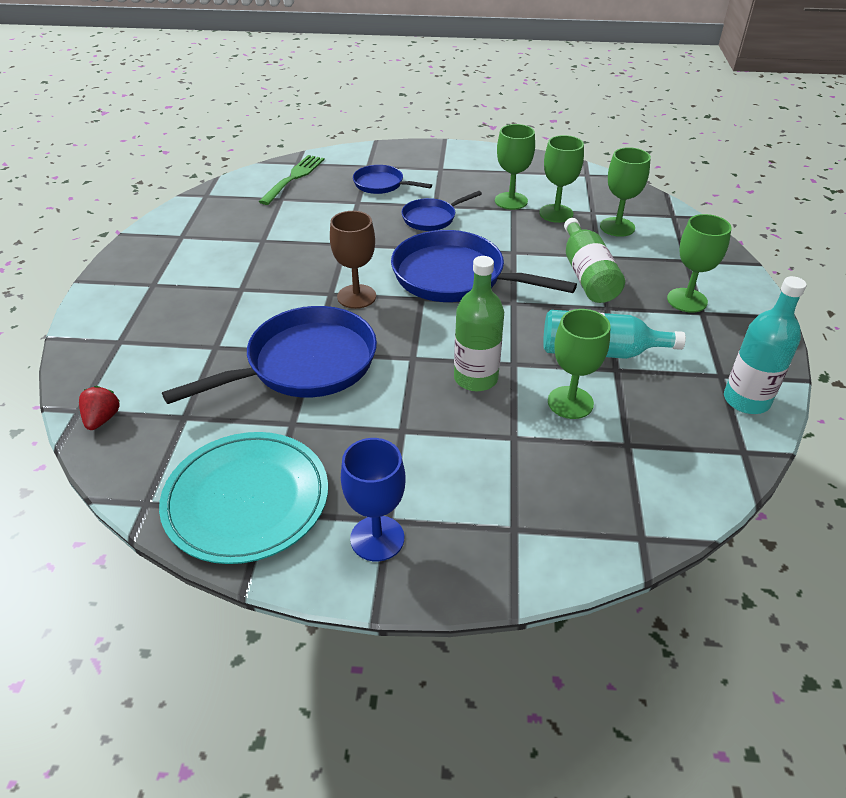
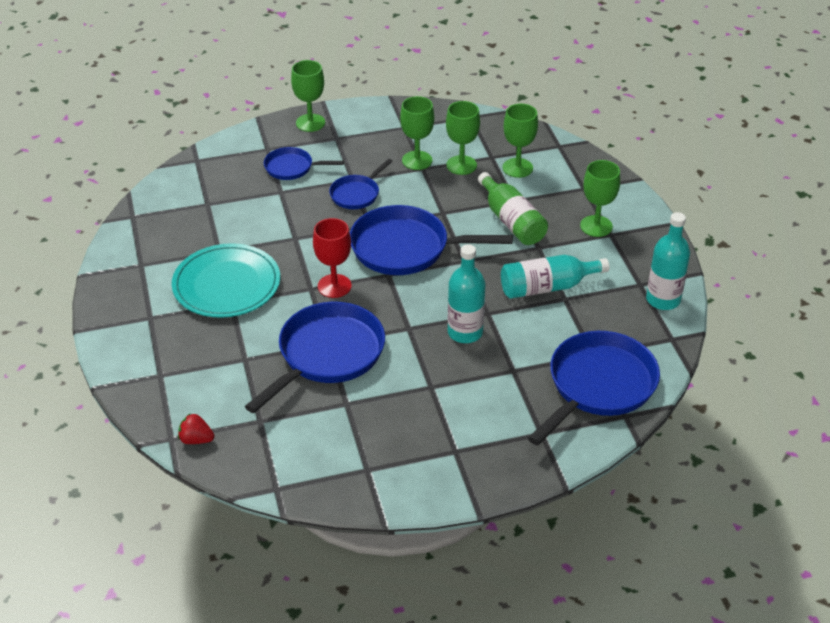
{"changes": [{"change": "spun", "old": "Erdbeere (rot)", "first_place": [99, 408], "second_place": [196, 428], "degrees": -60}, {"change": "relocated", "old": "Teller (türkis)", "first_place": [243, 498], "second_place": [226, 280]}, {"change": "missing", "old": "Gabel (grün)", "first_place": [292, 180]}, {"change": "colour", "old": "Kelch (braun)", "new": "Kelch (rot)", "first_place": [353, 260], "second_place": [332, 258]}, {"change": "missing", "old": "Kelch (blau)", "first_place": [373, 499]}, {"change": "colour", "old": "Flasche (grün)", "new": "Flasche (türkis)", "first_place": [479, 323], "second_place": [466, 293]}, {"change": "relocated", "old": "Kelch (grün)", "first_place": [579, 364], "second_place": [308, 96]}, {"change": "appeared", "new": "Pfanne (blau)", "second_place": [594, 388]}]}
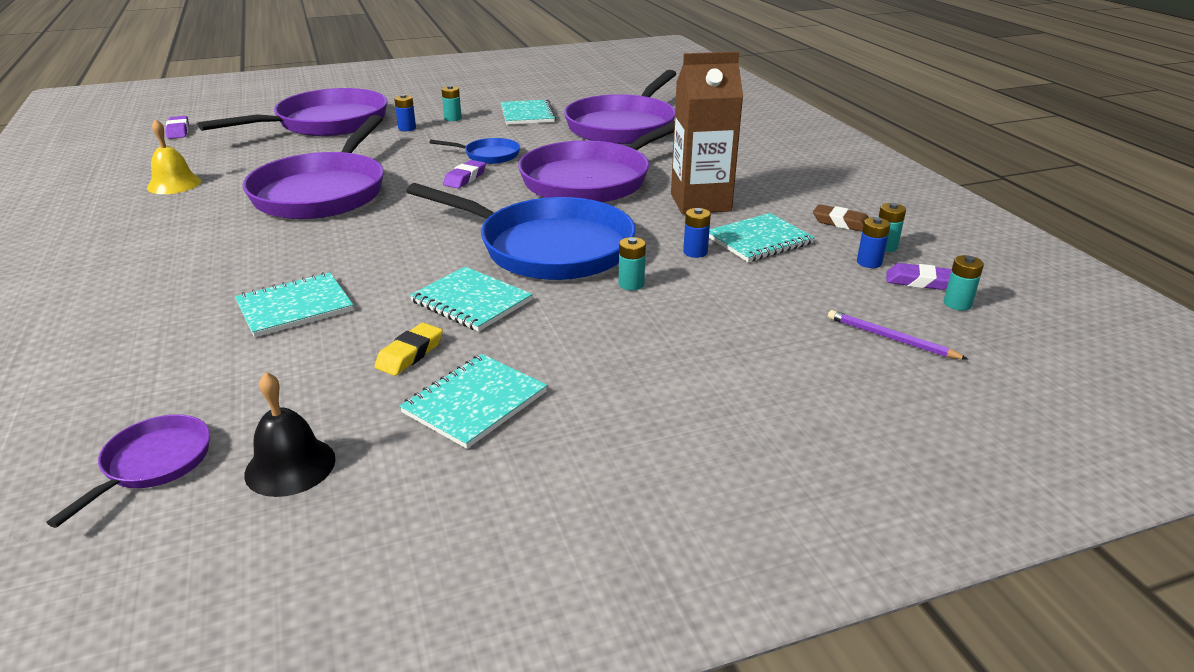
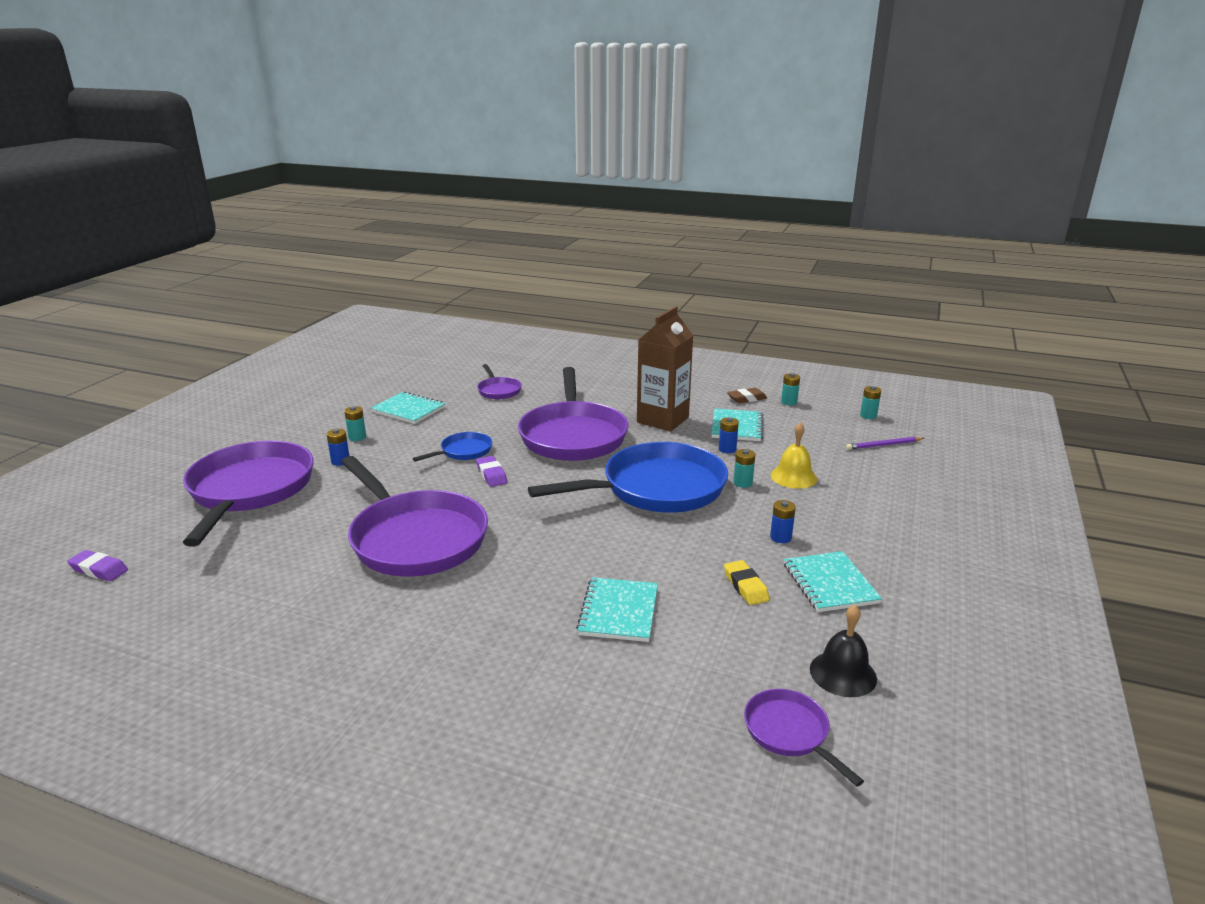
{"changes": [{"change": "relocated", "old": "Glocke (gelb)", "first_place": [174, 156], "second_place": [794, 455]}, {"change": "missing", "old": "Notizbuch (türkis)", "first_place": [471, 299]}, {"change": "size", "old": "Pfanne (lila)", "first_place": [620, 107], "second_place": [499, 381], "factor": 0.45}, {"change": "relocated", "old": "Batterie (blau)", "first_place": [873, 242], "second_place": [783, 521]}, {"change": "missing", "old": "Radiergummi (lila)", "first_place": [919, 276]}]}
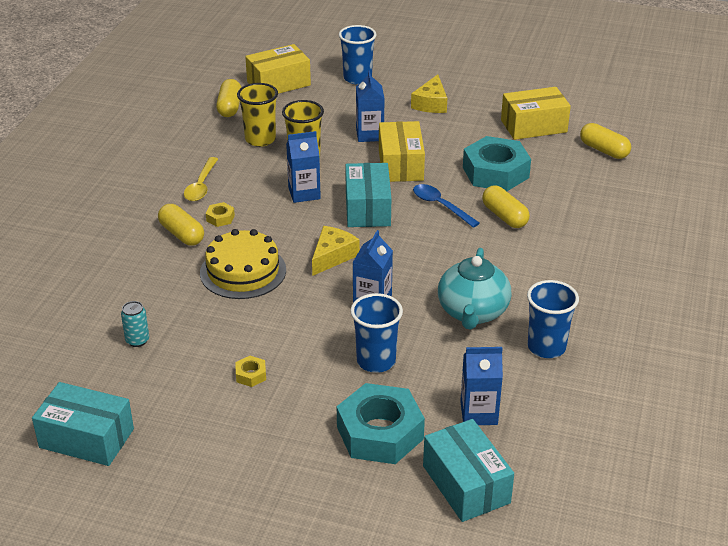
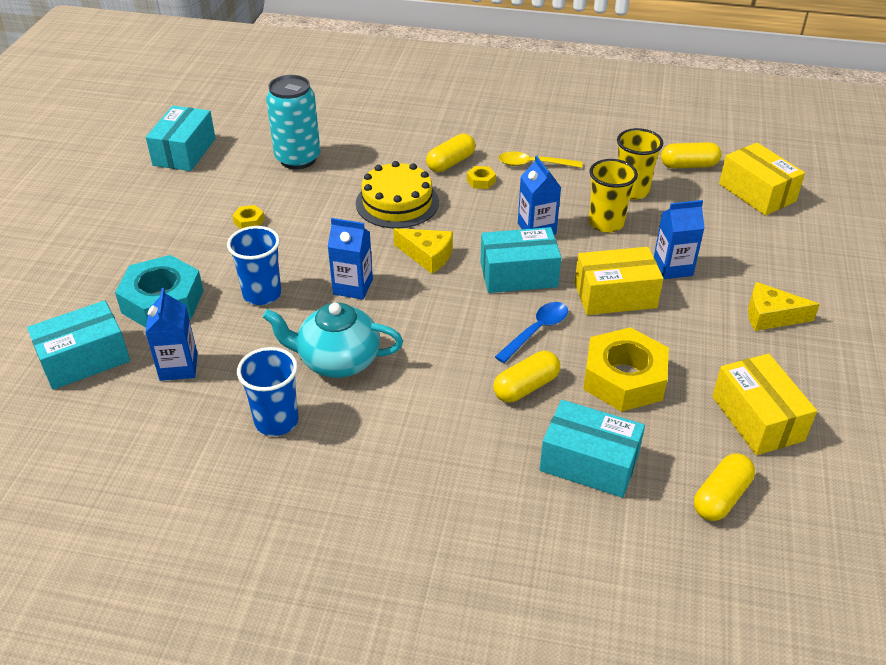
{"changes": [{"change": "size", "old": "Dose (türkis)", "first_place": [135, 324], "second_place": [293, 122], "factor": 2.23}, {"change": "missing", "old": "Becher (blau)", "first_place": [358, 54]}, {"change": "colour", "old": "Sechskantmutter (türkis)", "new": "Sechskantmutter (gelb)", "first_place": [497, 163], "second_place": [626, 369]}, {"change": "appeared", "new": "Schachtel (türkis)", "second_place": [592, 449]}]}
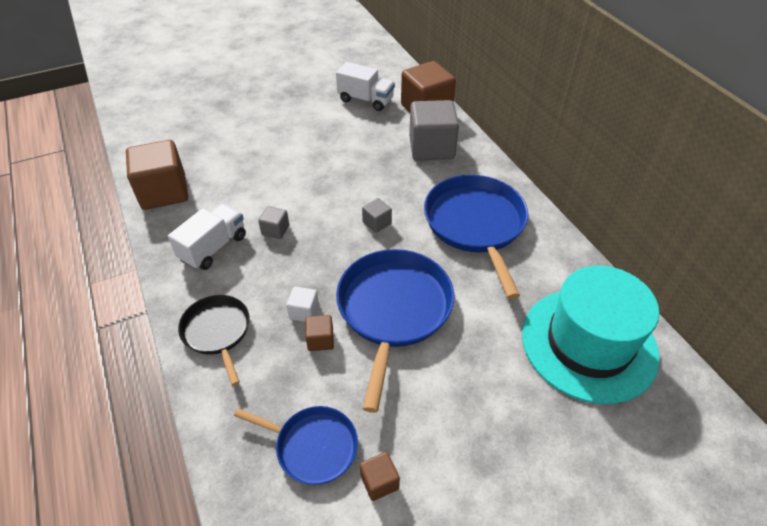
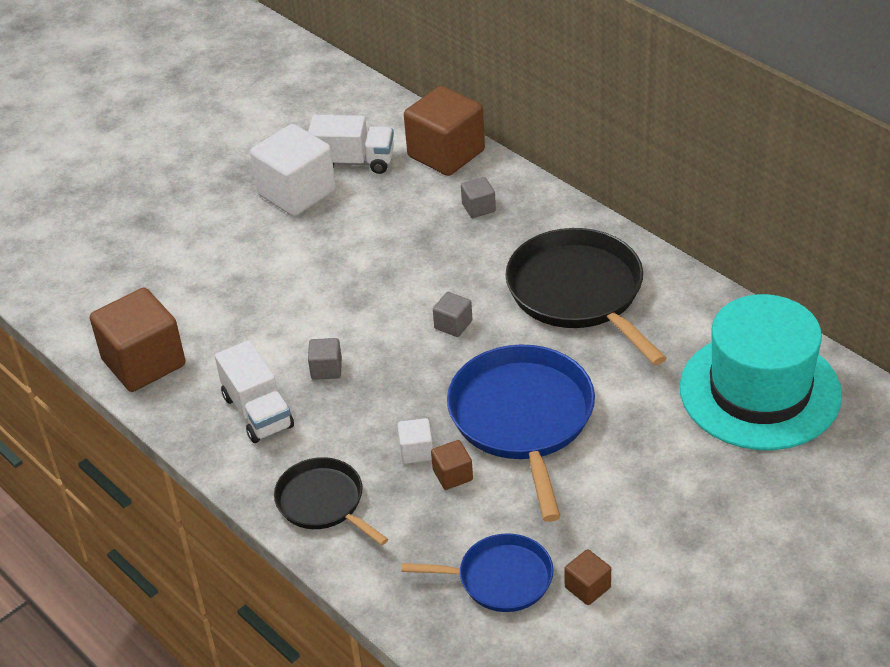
{"changes": [{"change": "spun", "old": "Lastwagen (weiß)", "first_place": [207, 237], "second_place": [254, 391], "degrees": 135}, {"change": "size", "old": "Kubus (grau)", "first_place": [434, 130], "second_place": [478, 197], "factor": 0.45}, {"change": "colour", "old": "Pfanne (blau)", "new": "Pfanne (schwarz)", "first_place": [476, 237], "second_place": [585, 296]}, {"change": "appeared", "new": "Kubus (weiß)", "second_place": [293, 170]}]}
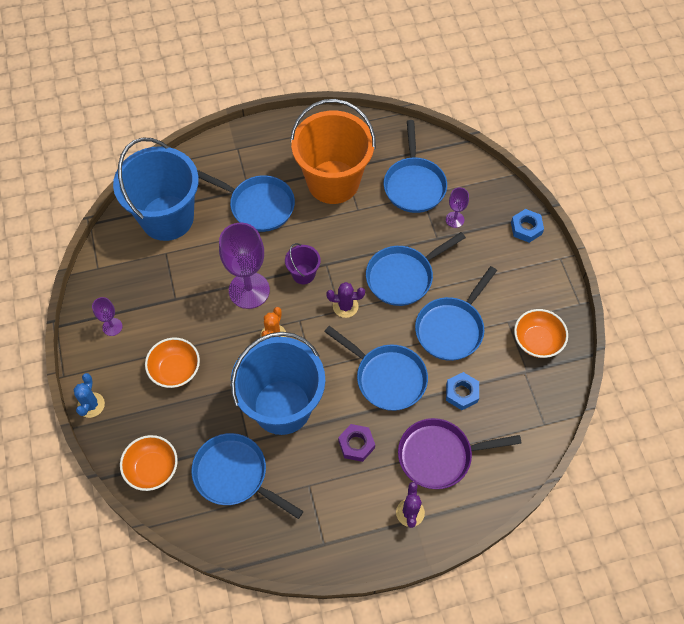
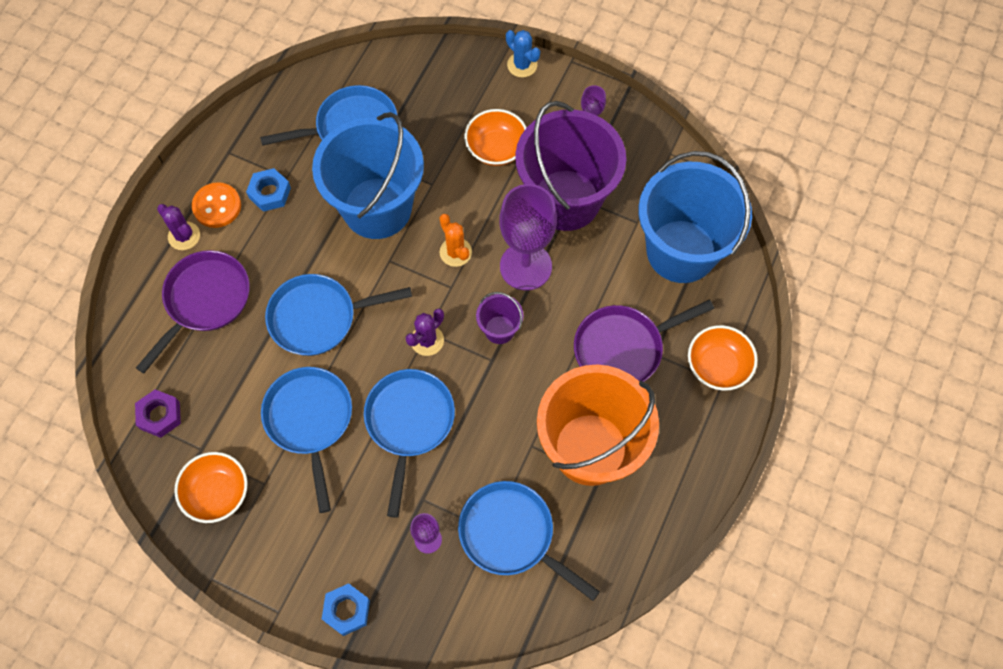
{"changes": [{"change": "relocated", "old": "Schüssel (orange)", "first_place": [149, 463], "second_place": [723, 358]}, {"change": "colour", "old": "Pfanne (blau)", "new": "Pfanne (lila)", "first_place": [246, 201], "second_place": [644, 341]}, {"change": "relocated", "old": "Sechskantmutter (lila)", "first_place": [356, 443], "second_place": [158, 414]}, {"change": "relocated", "old": "Sechskantmutter (blau)", "first_place": [462, 391], "second_place": [268, 190]}, {"change": "appeared", "new": "Knopf (orange)", "second_place": [216, 205]}, {"change": "appeared", "new": "Eimer (lila)", "second_place": [570, 166]}]}
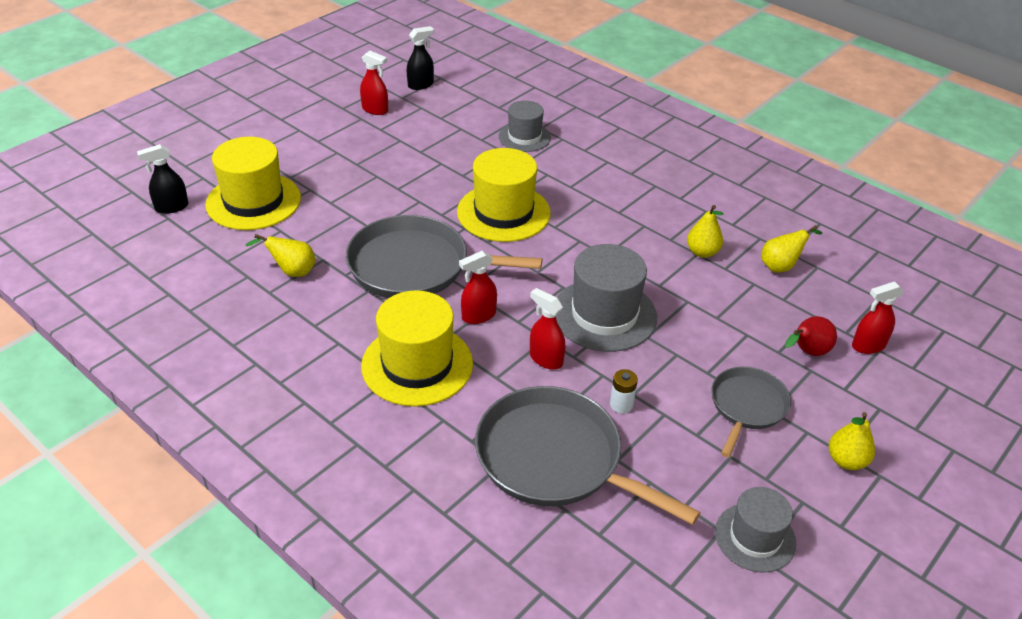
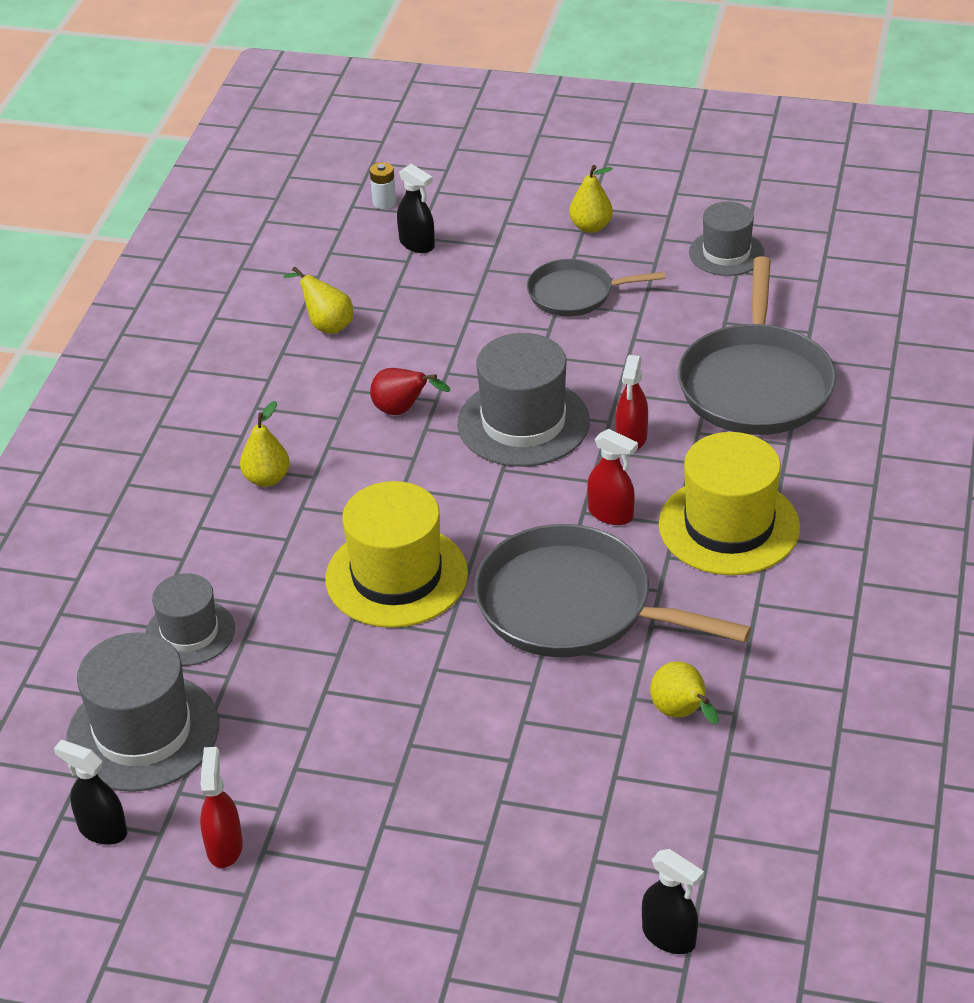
{"changes": [{"change": "missing", "old": "Hut (gelb)", "first_place": [253, 183]}, {"change": "spun", "old": "Pfanne (grau)", "first_place": [444, 256], "second_place": [612, 590], "degrees": 135}, {"change": "relocated", "old": "Batterie (weiß)", "first_place": [624, 391], "second_place": [383, 185]}, {"change": "relocated", "old": "Birne (gelb)", "first_place": [705, 231], "second_place": [265, 444]}, {"change": "relocated", "old": "Birne (rot)", "first_place": [811, 336], "second_place": [410, 391]}, {"change": "colour", "old": "Sprühflasche (rot)", "new": "Sprühflasche (schwarz)", "first_place": [878, 317], "second_place": [416, 208]}, {"change": "appeared", "new": "Hut (grau)", "second_place": [142, 712]}]}
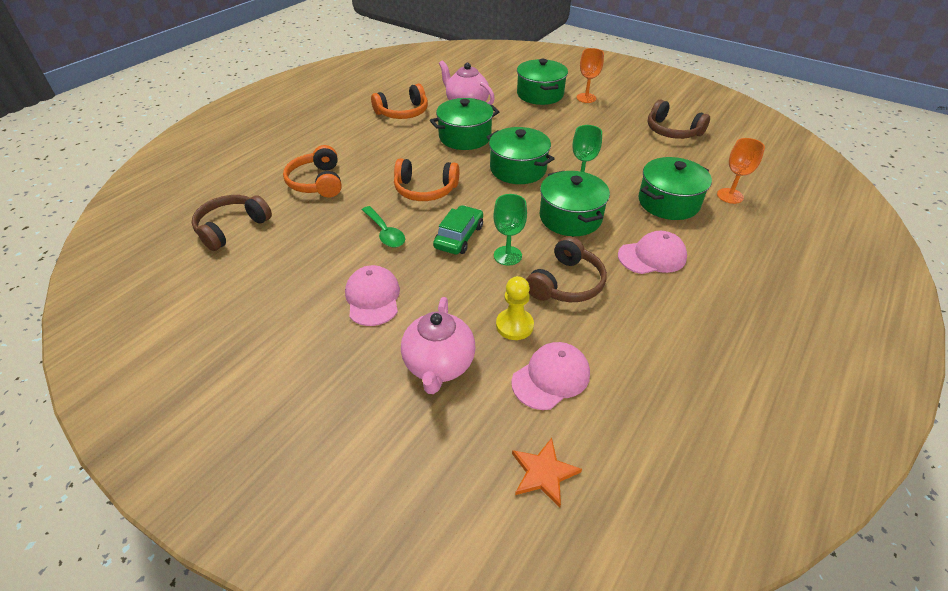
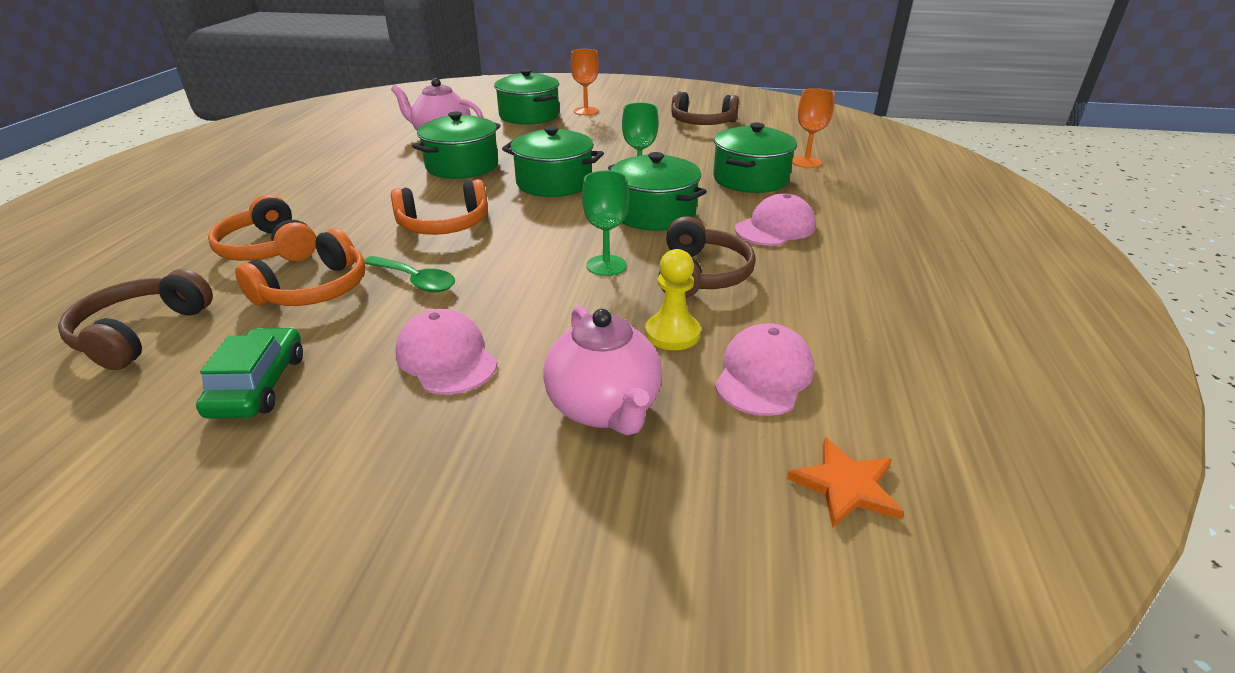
{"changes": [{"change": "relocated", "old": "Kopfhörer (orange)", "first_place": [399, 101], "second_place": [300, 267]}, {"change": "relocated", "old": "Auto (grün)", "first_place": [458, 229], "second_place": [249, 373]}]}
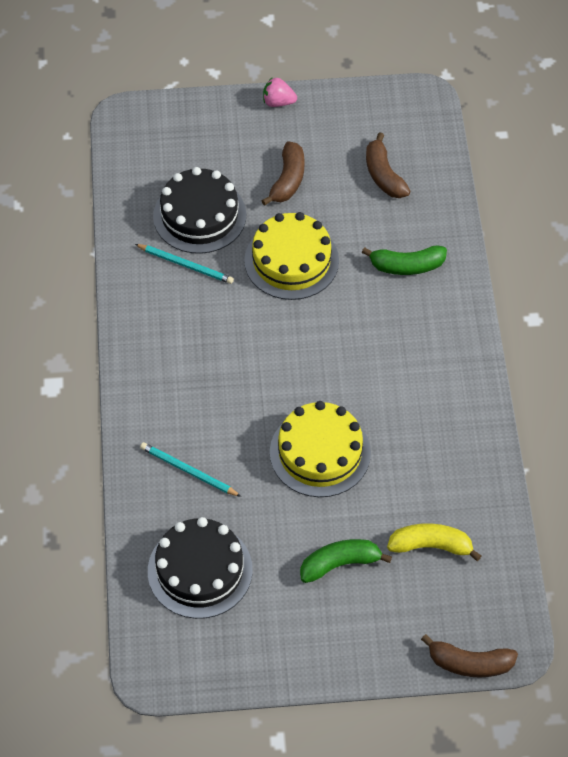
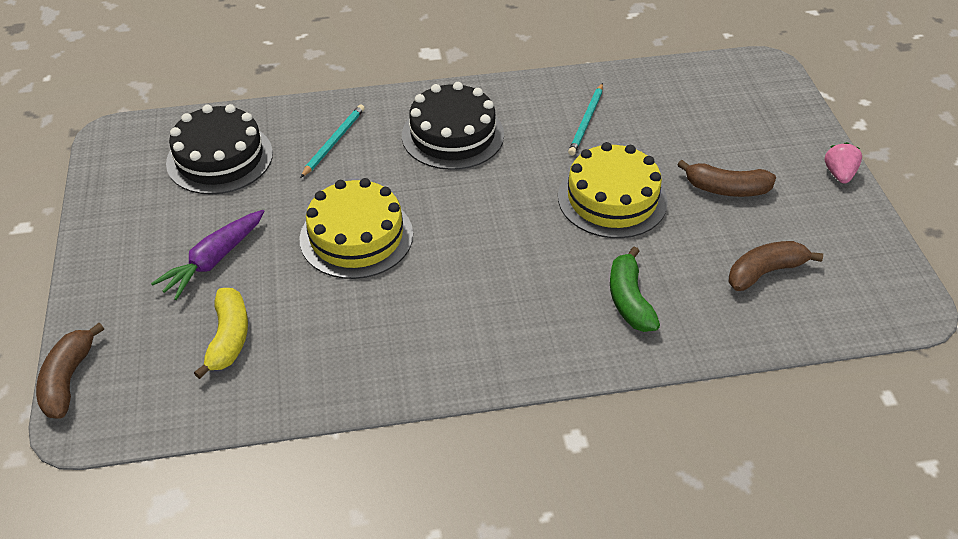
{"changes": [{"change": "relocated", "old": "Kuchen (schwarz)", "first_place": [199, 210], "second_place": [453, 126]}, {"change": "exchanged", "old": "Banane (grün)", "new": "Karotte (lila)", "first_place": [346, 561], "second_place": [208, 255]}]}
